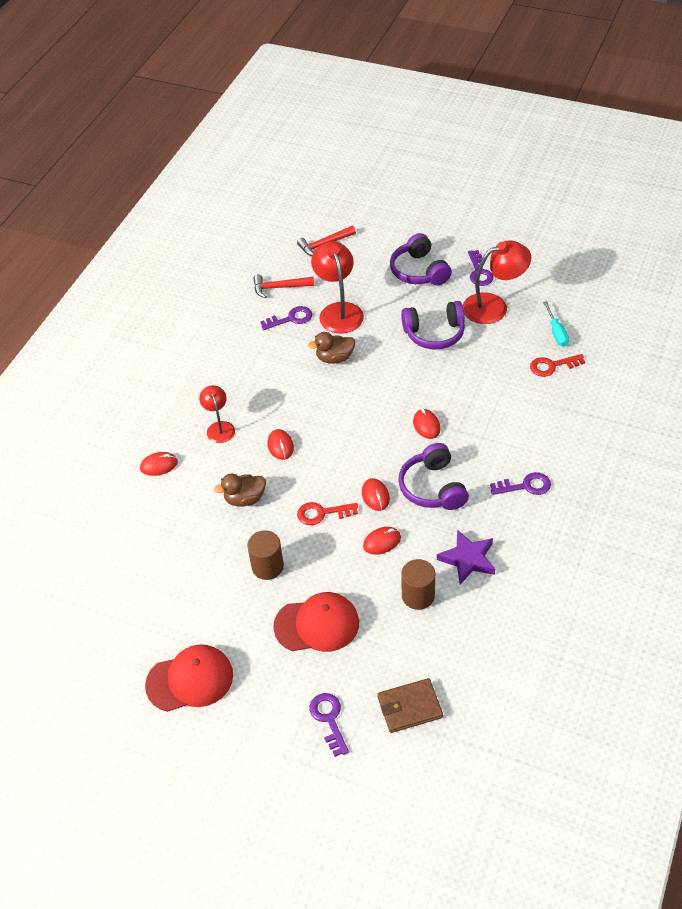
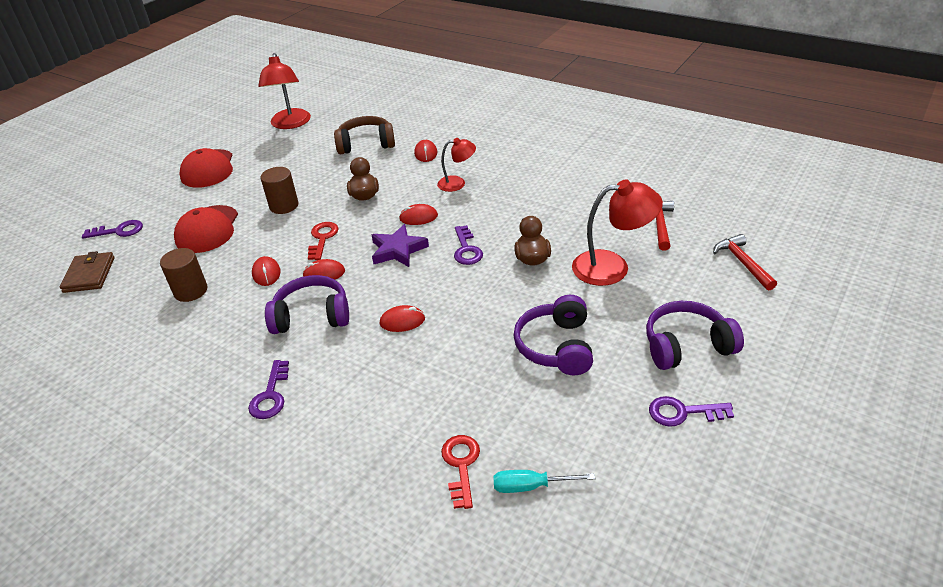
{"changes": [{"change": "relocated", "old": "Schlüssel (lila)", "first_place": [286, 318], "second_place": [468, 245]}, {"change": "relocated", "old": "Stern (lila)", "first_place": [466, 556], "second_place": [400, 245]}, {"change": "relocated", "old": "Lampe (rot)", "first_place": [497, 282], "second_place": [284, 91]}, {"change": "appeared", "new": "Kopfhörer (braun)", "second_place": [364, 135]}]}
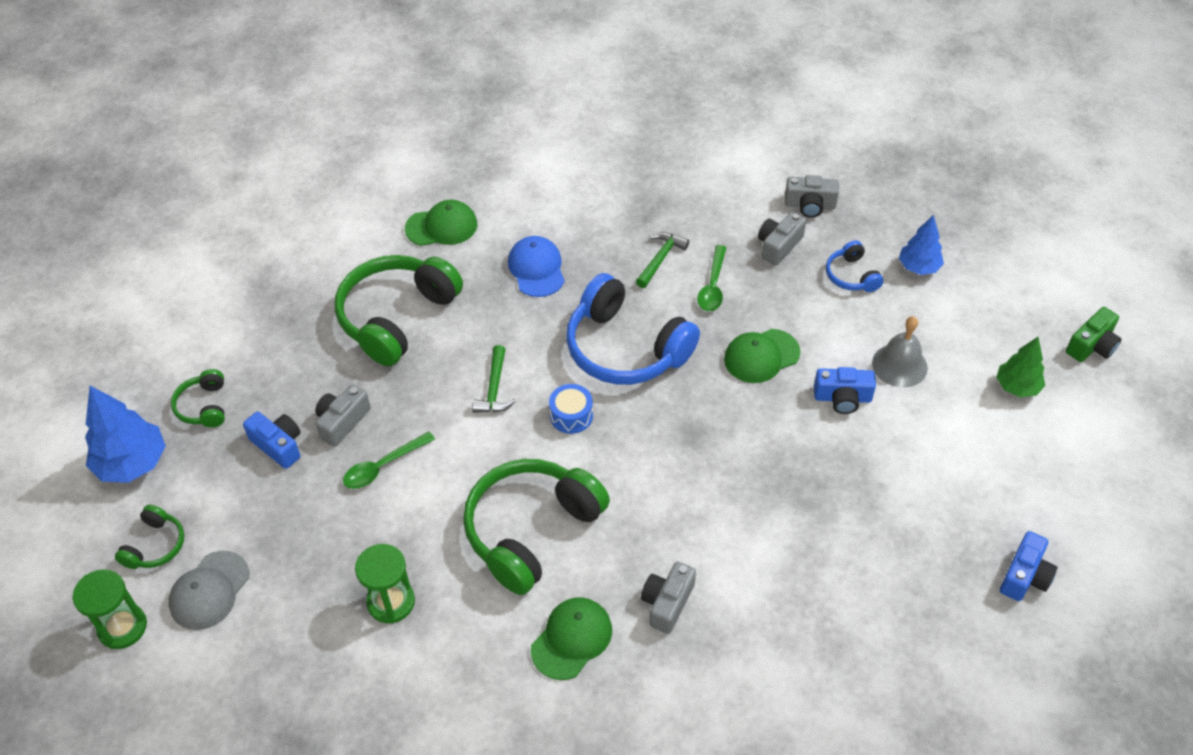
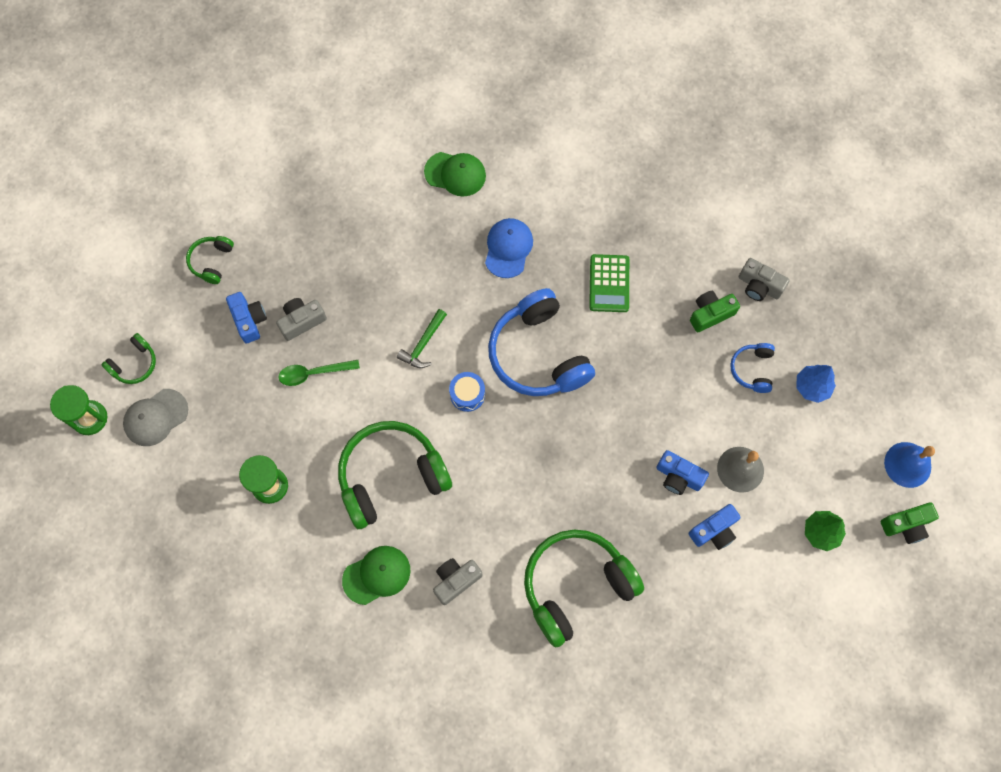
{"changes": [{"change": "missing", "old": "Baum (blau)", "first_place": [125, 434]}, {"change": "relocated", "old": "Kopfhörer (grün)", "first_place": [399, 310], "second_place": [584, 589]}, {"change": "exchanged", "old": "Hammer (grün)", "new": "Taschenrechner (grün)", "first_place": [662, 260], "second_place": [609, 283]}, {"change": "missing", "old": "Löffel (grün)", "first_place": [712, 278]}, {"change": "missing", "old": "Kappe (grün)", "first_place": [762, 356]}, {"change": "colour", "old": "Kamera (grau)", "new": "Kamera (grün)", "first_place": [782, 239], "second_place": [715, 312]}, {"change": "relocated", "old": "Kamera (blau)", "first_place": [1028, 566], "second_place": [715, 527]}, {"change": "appeared", "new": "Glocke (blau)", "second_place": [909, 465]}]}
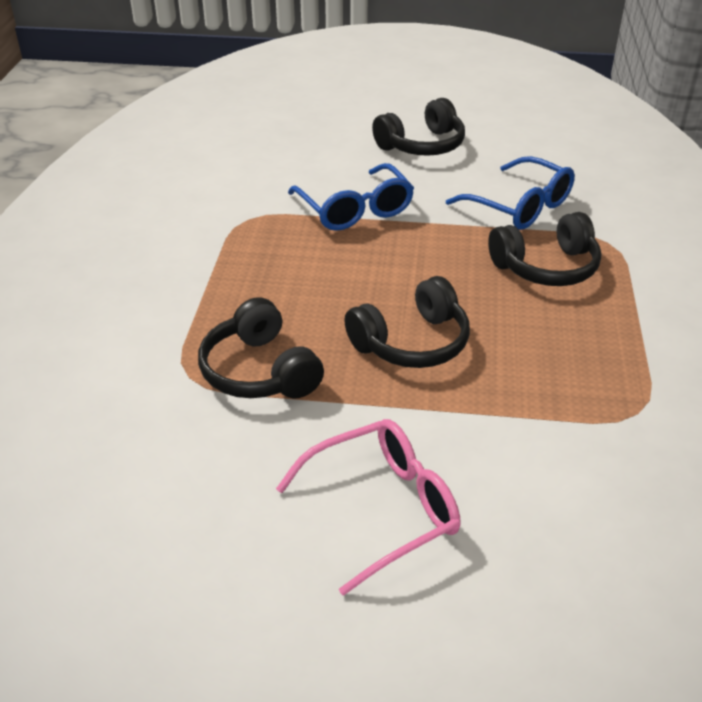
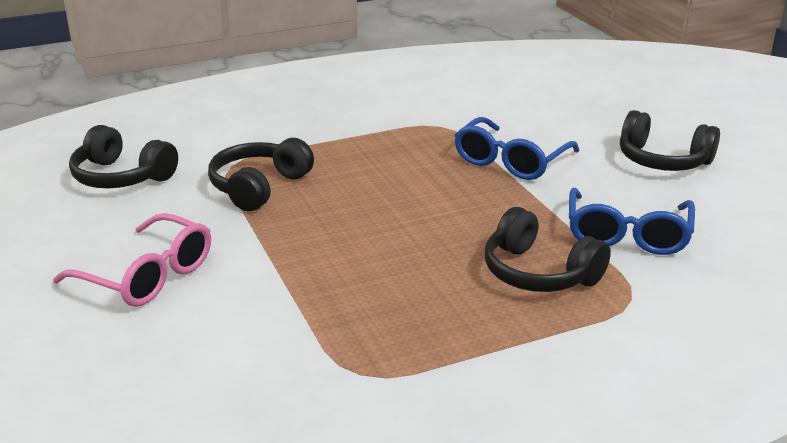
{"changes": [{"change": "relocated", "old": "Kopfhörer (schwarz)", "first_place": [407, 322], "second_place": [123, 156]}]}
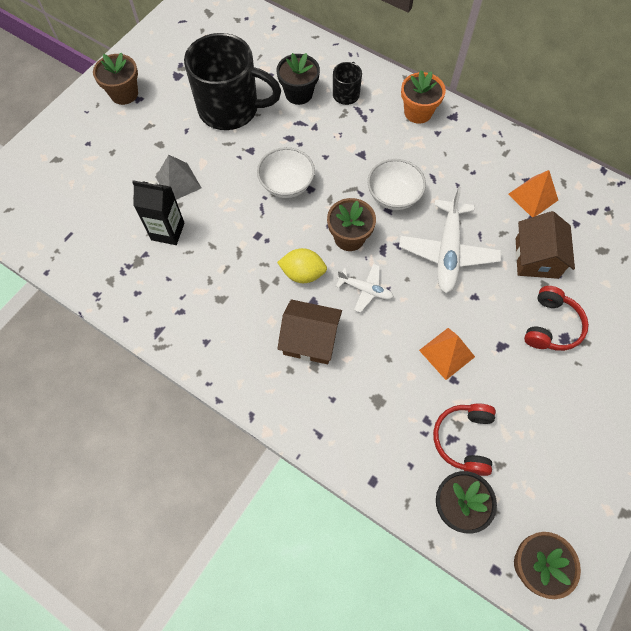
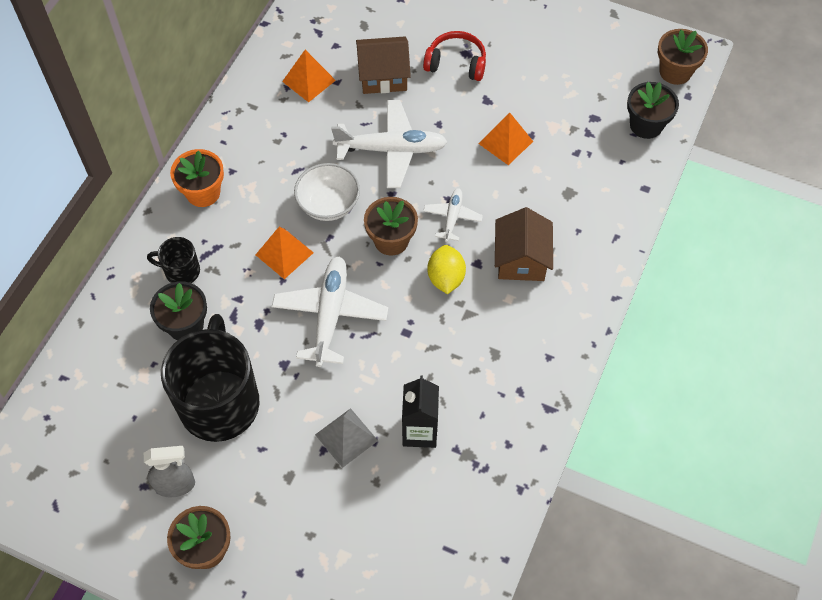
{"changes": [{"change": "exchanged", "old": "Schüssel (weiß)", "new": "Flugzeug (weiß)", "first_place": [286, 172], "second_place": [330, 311]}, {"change": "missing", "old": "Kopfhörer (rot)", "first_place": [464, 439]}, {"change": "appeared", "new": "Sprühflasche (grau)", "second_place": [169, 472]}, {"change": "appeared", "new": "Pyramide (orange)", "second_place": [285, 252]}]}
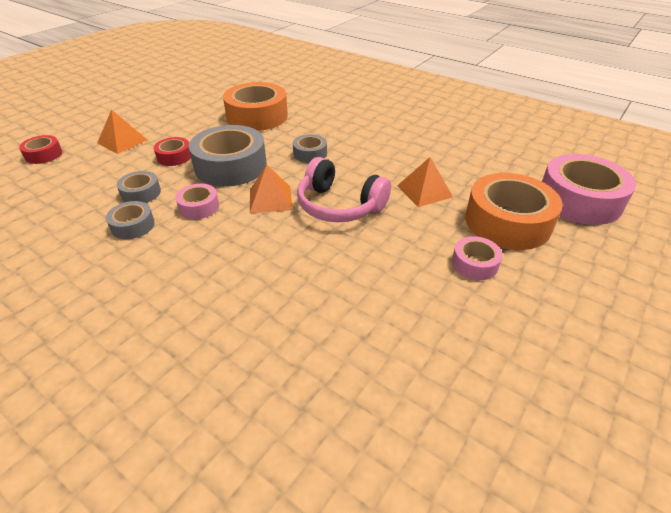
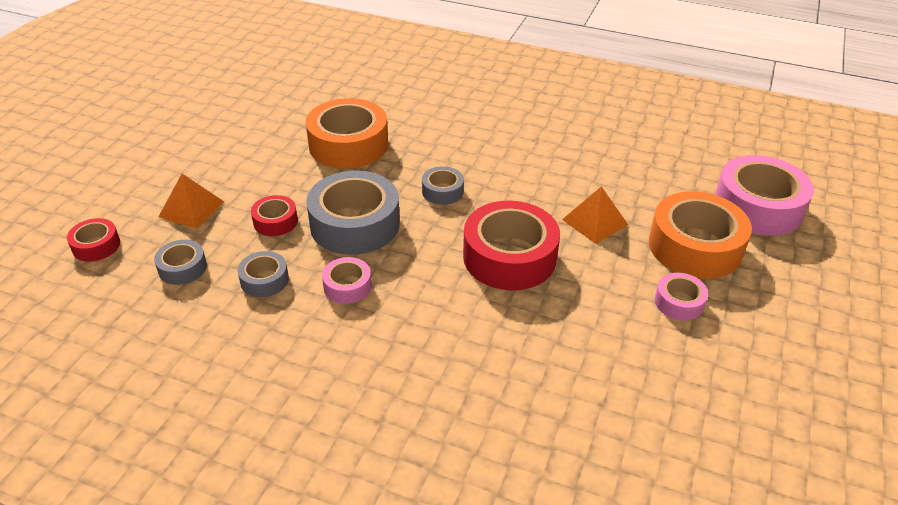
{"changes": [{"change": "relocated", "old": "Klebeband (grau)", "first_place": [130, 220], "second_place": [180, 262]}, {"change": "missing", "old": "Pyramide (orange)", "first_place": [271, 189]}, {"change": "exchanged", "old": "Kopfhörer (rosa)", "new": "Klebeband (rot)", "first_place": [344, 189], "second_place": [511, 245]}]}
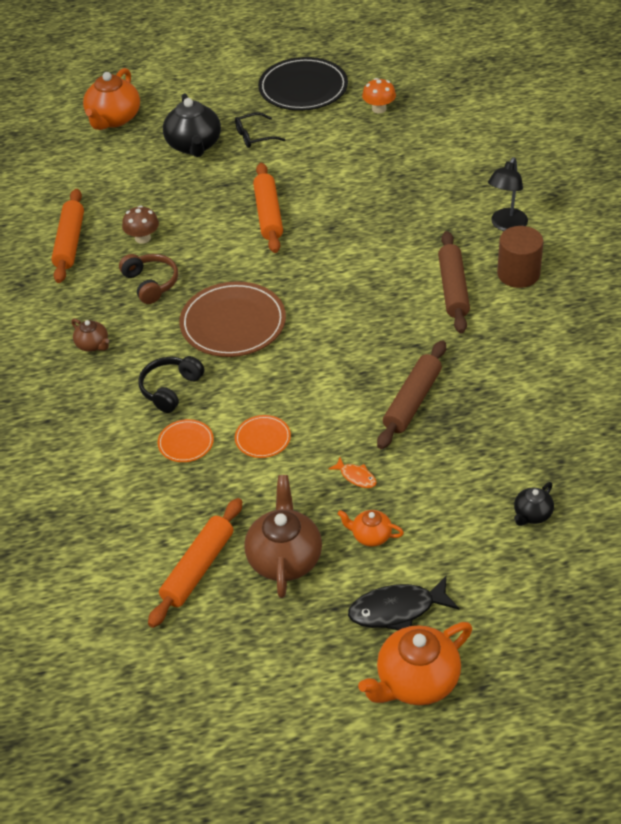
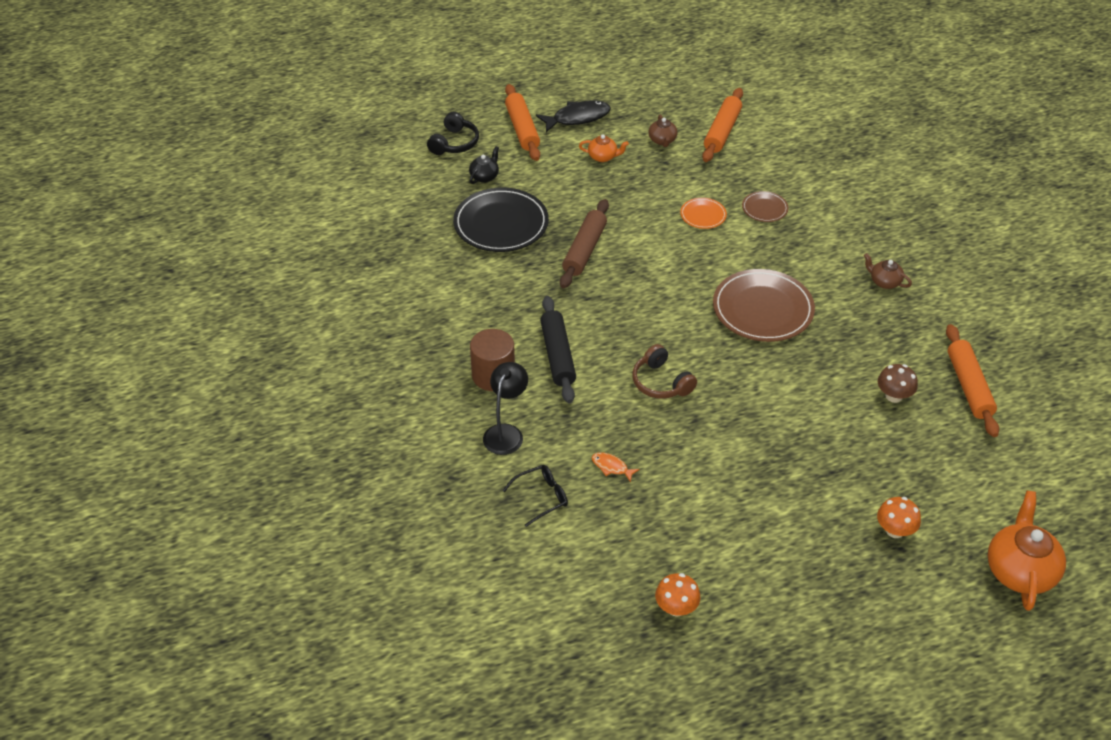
{"changes": [{"change": "relocated", "old": "Kopfhörer (braun)", "first_place": [148, 279], "second_place": [665, 371]}, {"change": "relocated", "old": "Kopfhörer (schwarz)", "first_place": [171, 384], "second_place": [453, 133]}, {"change": "colour", "old": "Teller (orange)", "new": "Teller (braun)", "first_place": [185, 440], "second_place": [765, 206]}, {"change": "exchanged", "old": "Teekanne (schwarz)", "new": "Pilz (orange)", "first_place": [192, 125], "second_place": [899, 517]}, {"change": "relocated", "old": "Brille (schwarz)", "first_place": [260, 130], "second_place": [535, 496]}, {"change": "size", "old": "Teekanne (braun)", "first_place": [283, 536], "second_place": [662, 130], "factor": 0.52}, {"change": "relocated", "old": "Nudelholz (orange)", "first_place": [268, 208], "second_place": [522, 122]}, {"change": "relocated", "old": "Teller (schwarz)", "first_place": [303, 84], "second_place": [501, 220]}, {"change": "relocated", "old": "Fisch (orange)", "first_place": [352, 472], "second_place": [616, 467]}, {"change": "missing", "old": "Teekanne (orange)", "first_place": [415, 663]}, {"change": "colour", "old": "Nudelholz (braun)", "new": "Nudelholz (schwarz)", "first_place": [454, 282], "second_place": [558, 349]}]}
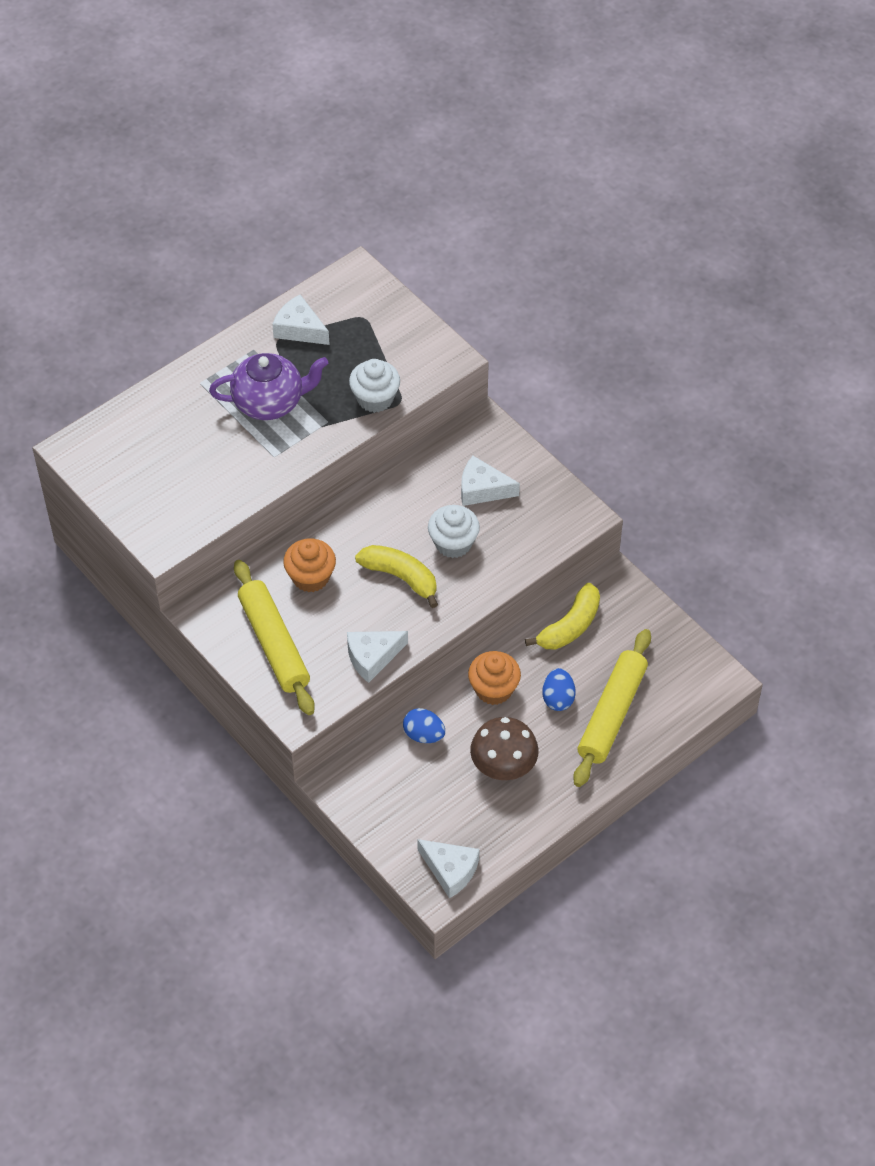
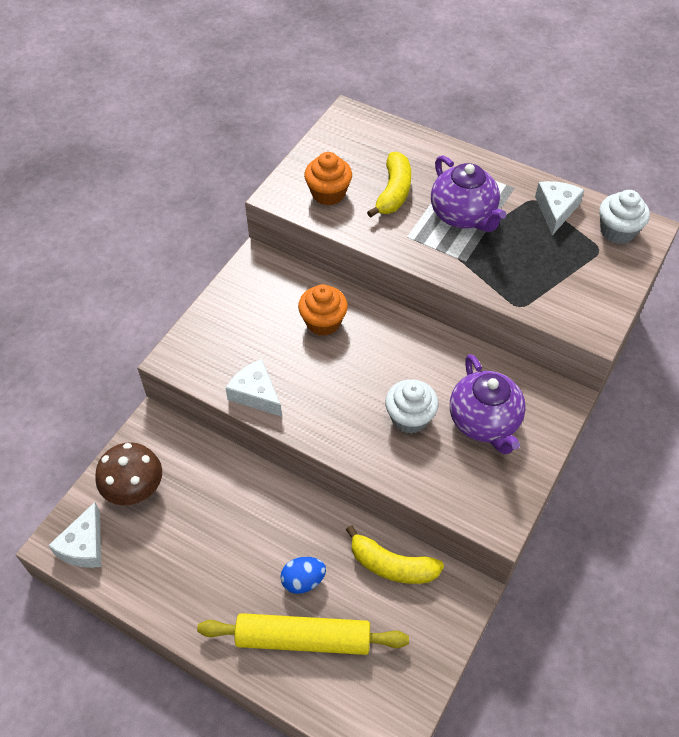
{"changes": [{"change": "missing", "old": "Nudelholz (gelb)", "first_place": [274, 637]}, {"change": "relocated", "old": "Muffin (weiß)", "first_place": [374, 386], "second_place": [624, 217]}, {"change": "relocated", "old": "Banane (gelb)", "first_place": [396, 576], "second_place": [389, 185]}, {"change": "missing", "old": "Ei (blau)", "first_place": [424, 725]}, {"change": "exchanged", "old": "Käse (weiß)", "new": "Teekanne (lila)", "first_place": [490, 481], "second_place": [488, 404]}, {"change": "relocated", "old": "Muffin (orange)", "first_place": [494, 678], "second_place": [328, 179]}, {"change": "relocated", "old": "Pilz (braun)", "first_place": [504, 748], "second_place": [128, 473]}]}
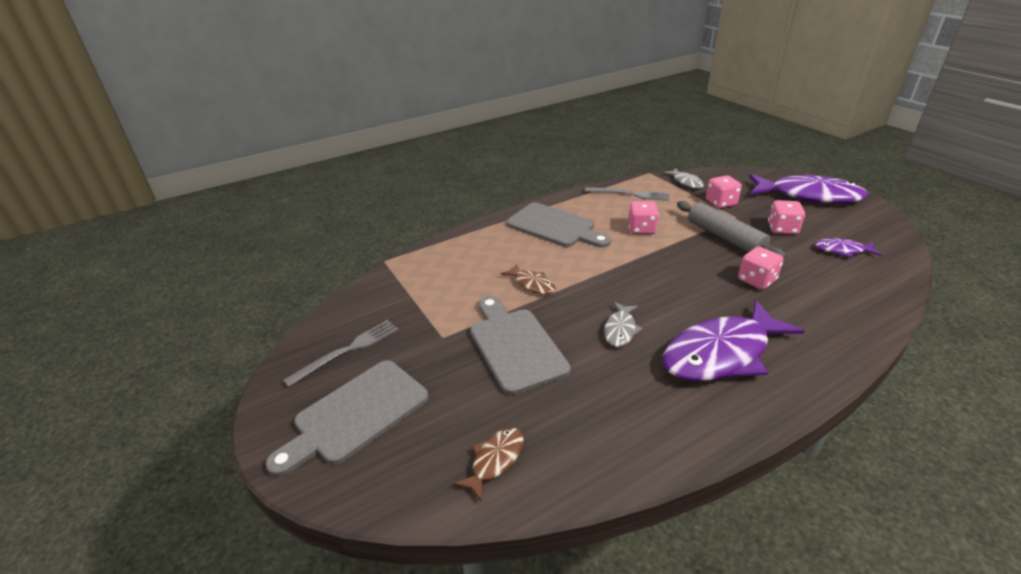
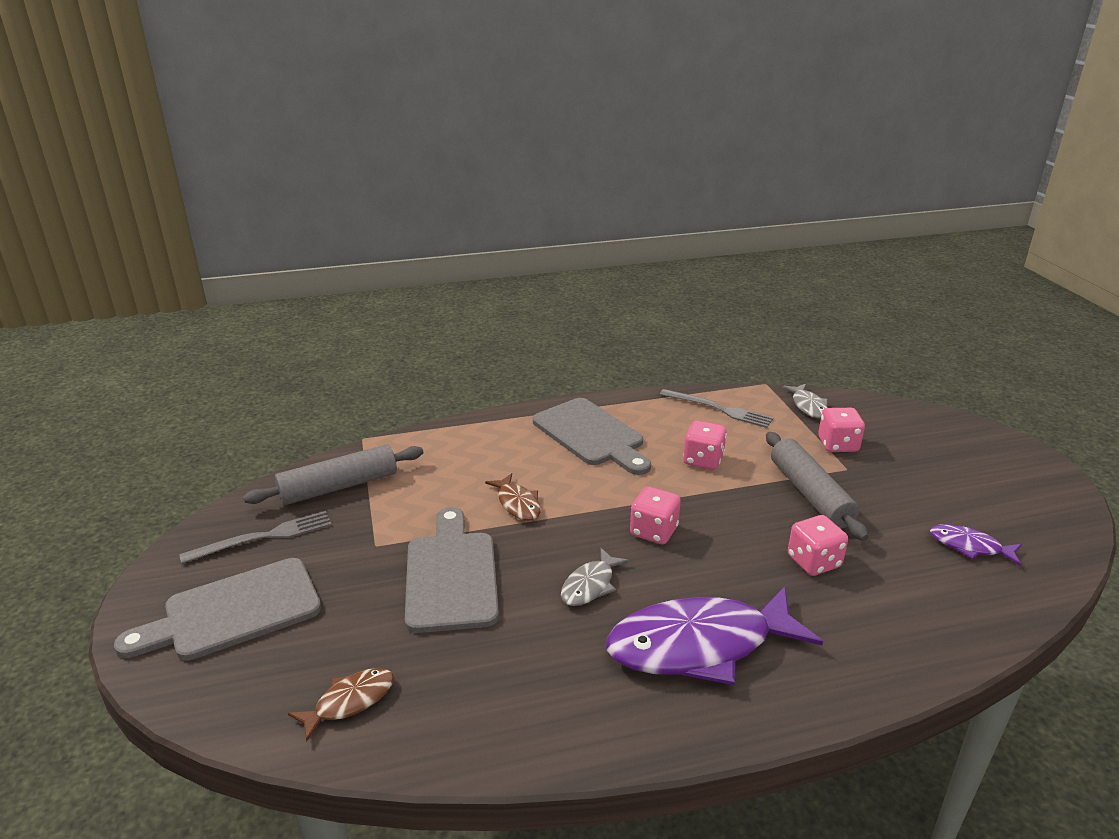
{"changes": [{"change": "missing", "old": "Fisch (lila)", "first_place": [808, 189]}, {"change": "relocated", "old": "Spielwürfel (rosa)", "first_place": [786, 217], "second_place": [655, 515]}, {"change": "appeared", "new": "Nudelholz (grau)", "second_place": [333, 474]}]}
